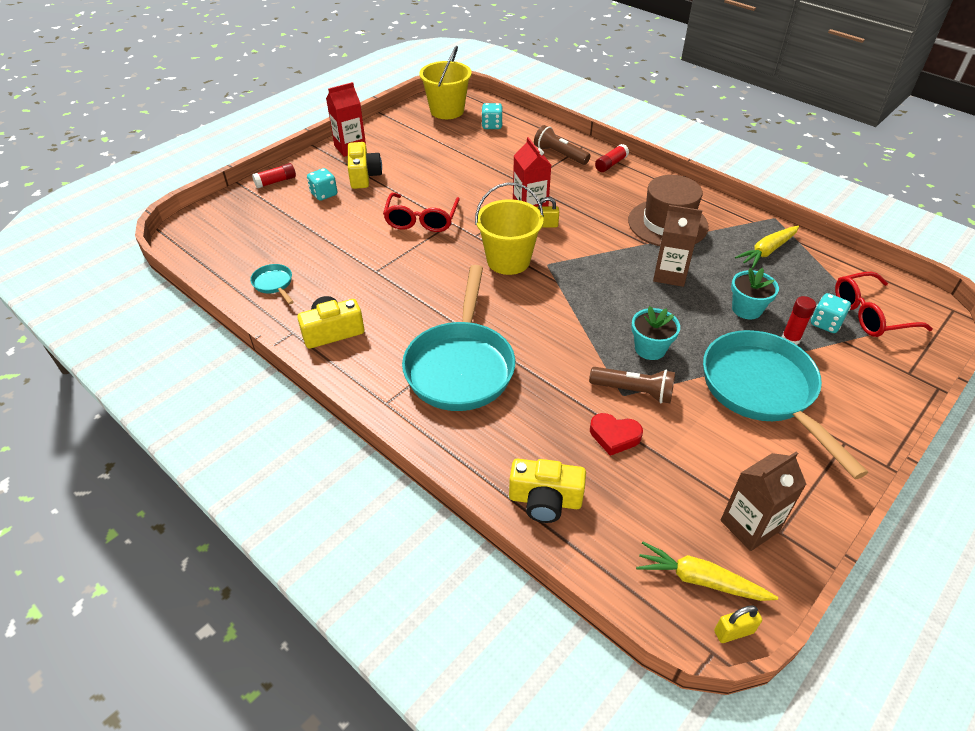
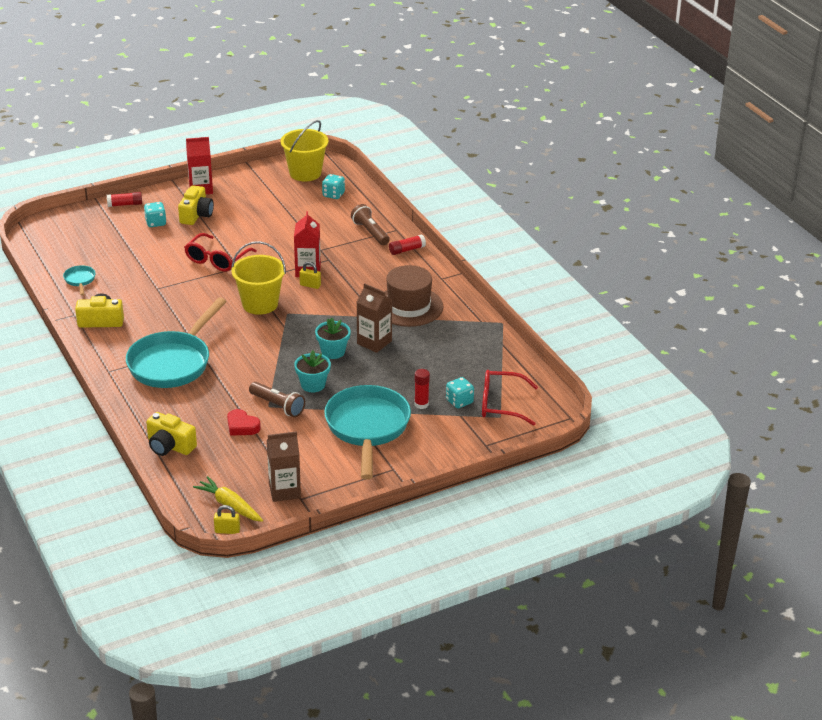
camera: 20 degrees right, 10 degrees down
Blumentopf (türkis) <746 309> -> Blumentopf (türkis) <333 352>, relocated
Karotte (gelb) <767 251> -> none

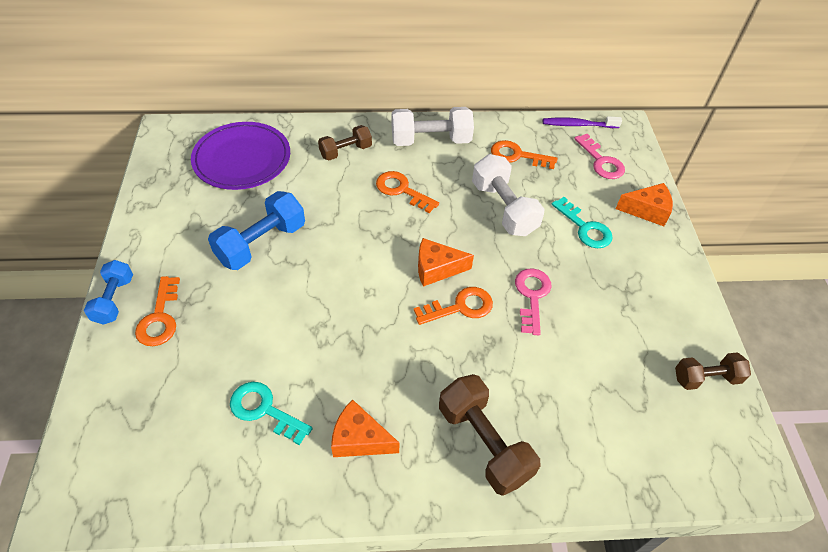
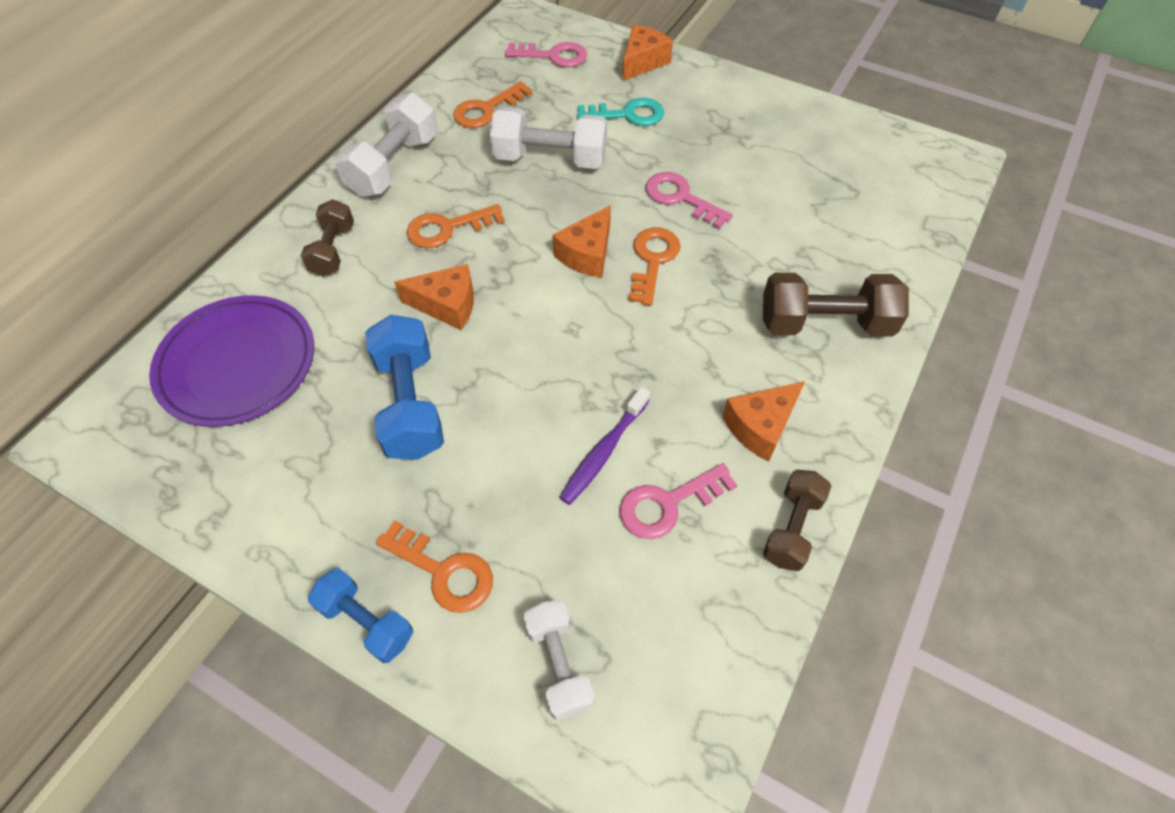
camera: 55 degrees left, 5 degrees up
none -> Käse (orange) <447 305>
none -> Hantel (weiß) <558 664>
Zahnbürste (lila) <578 125> -> Zahnbürste (lila) <603 451>, relocated
Schlüssel (türkis) <265 410> -> Schlüssel (rosa) <668 504>
Hantel (braun) <706 378> -> Hantel (braun) <791 528>, relocated

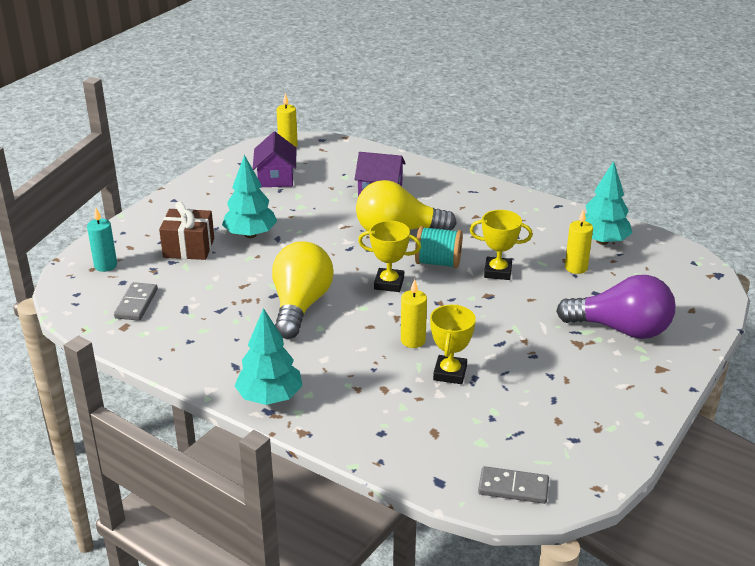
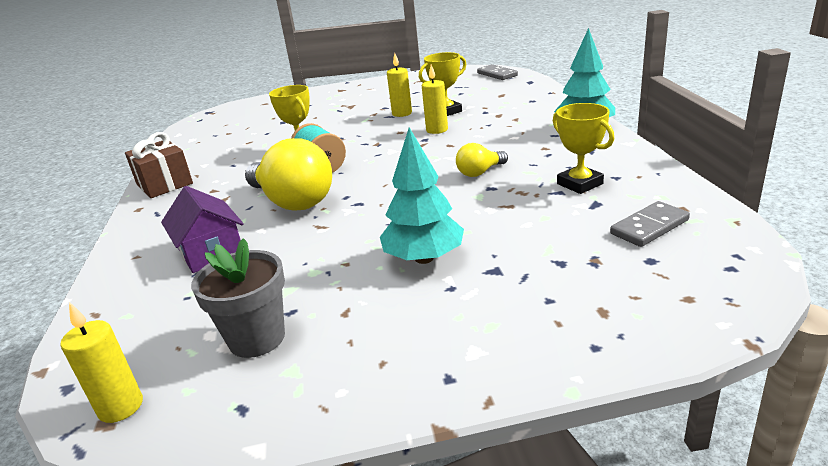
camera: 130 degrees left, 5 degrees down
Geschenk (braun) <189 248> -> Geschenk (braun) <164 184>, relocated
Haus (lila) <276 177> -> Blumentopf (grau) <257 338>
Kerze (gelb) <576 268> -> Kerze (gelb) <402 113>, relocated
Glühbirne (gelb) <300 305> -> Glühbirne (gelb) <480 172>, x0.50
Pokal (gelb) <389 283> -> Pokal (gelb) <579 184>, relocated
Kerze (türkis) <105 265> -> none
Glühbirne (lila) <621 329> -> none
Baum (türkis) <602 241> -> none

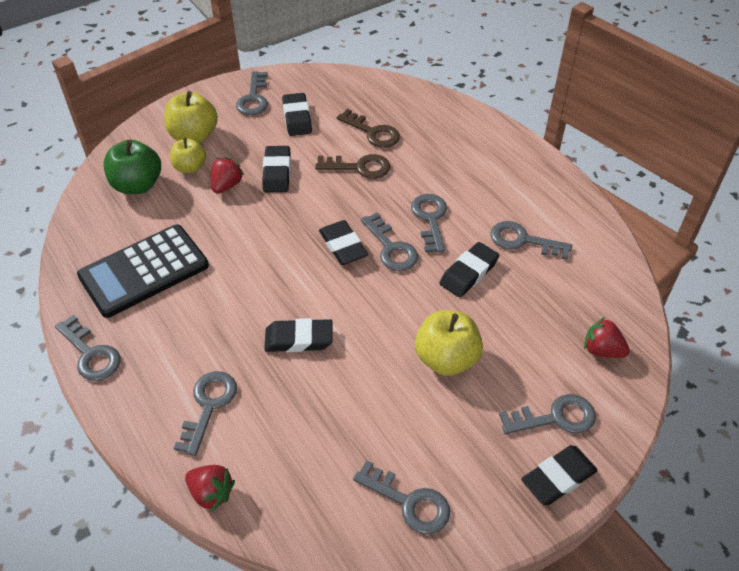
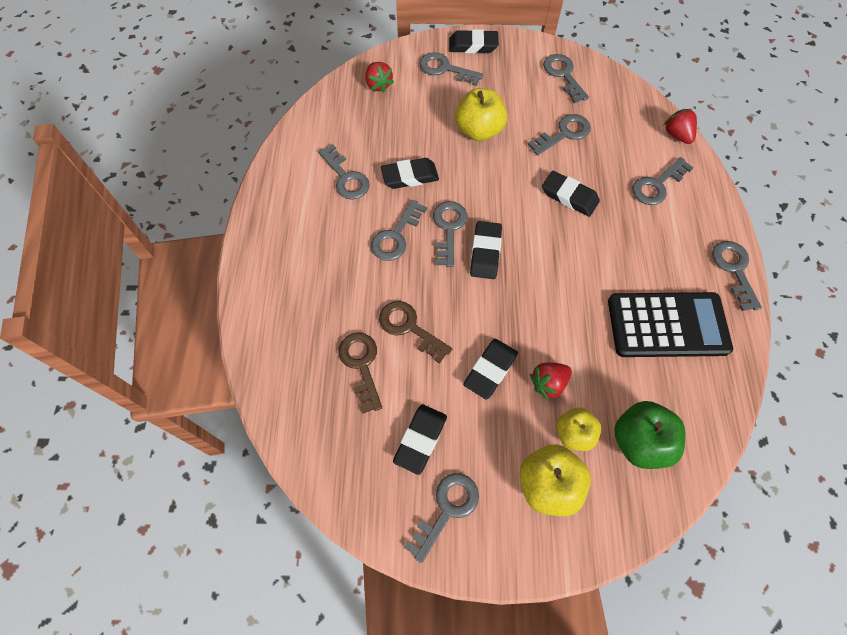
camera: 145 degrees left, 15 degrees up
none -> Schlüssel (grau) <564 134>

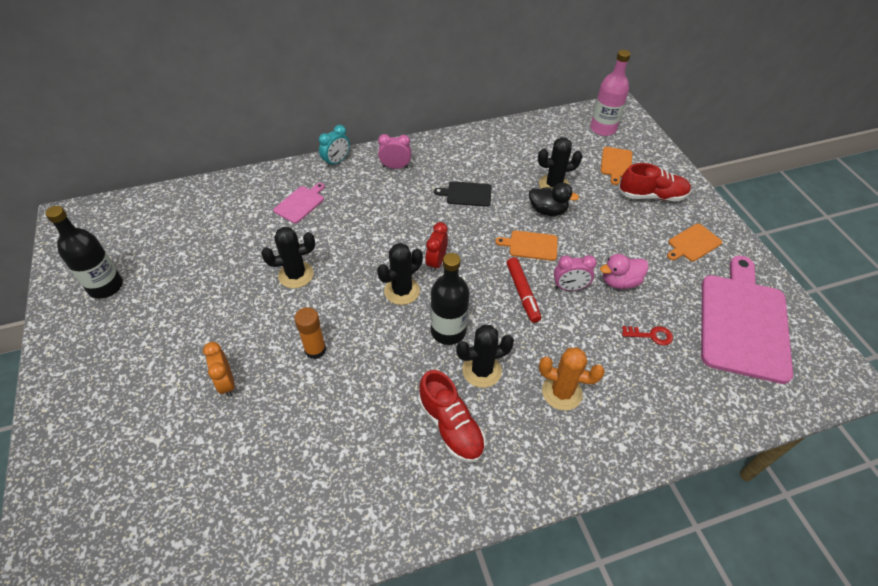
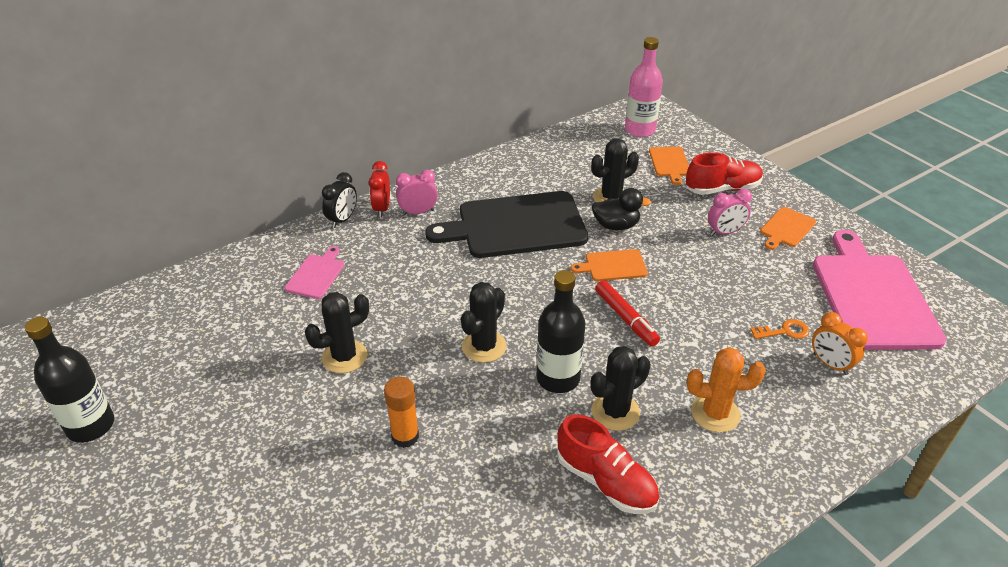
camera: 15 degrees left, 10 degrees down
Wecker (türkis) <336 162> -> Wecker (schwarz) <342 219>
Wecker (rot) <436 262> -> Wecker (rot) <382 208>, relocated
Schneidebrett (schwarz) <466 194> -> Schneidebrett (schwarz) <516 226>, x2.23
Wecker (rosa) <569 288> -> Wecker (rosa) <724 232>, relocated
Schlüssel (rot) <651 335> -> Schlüssel (orange) <784 331>
Wecker (orange) <227 383> -> Wecker (orange) <830 364>, relocated
Ente (rosa) <620 282> -> none

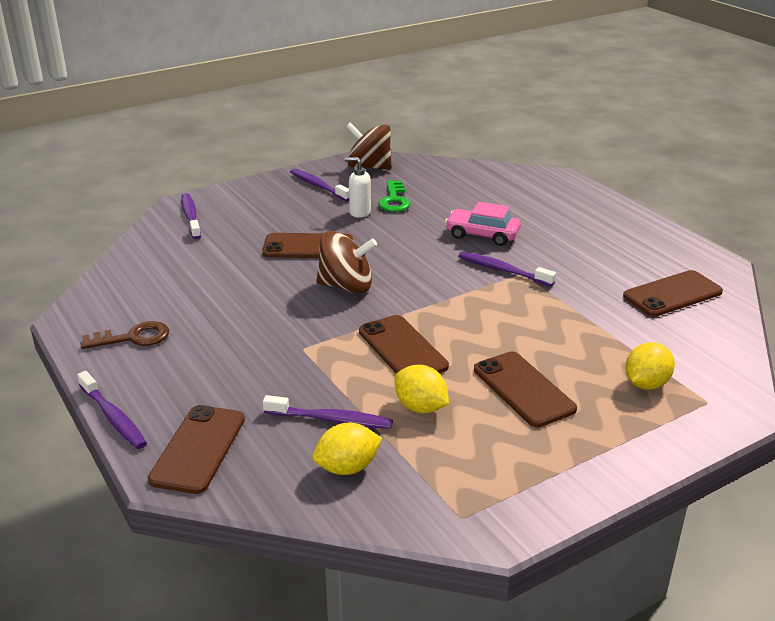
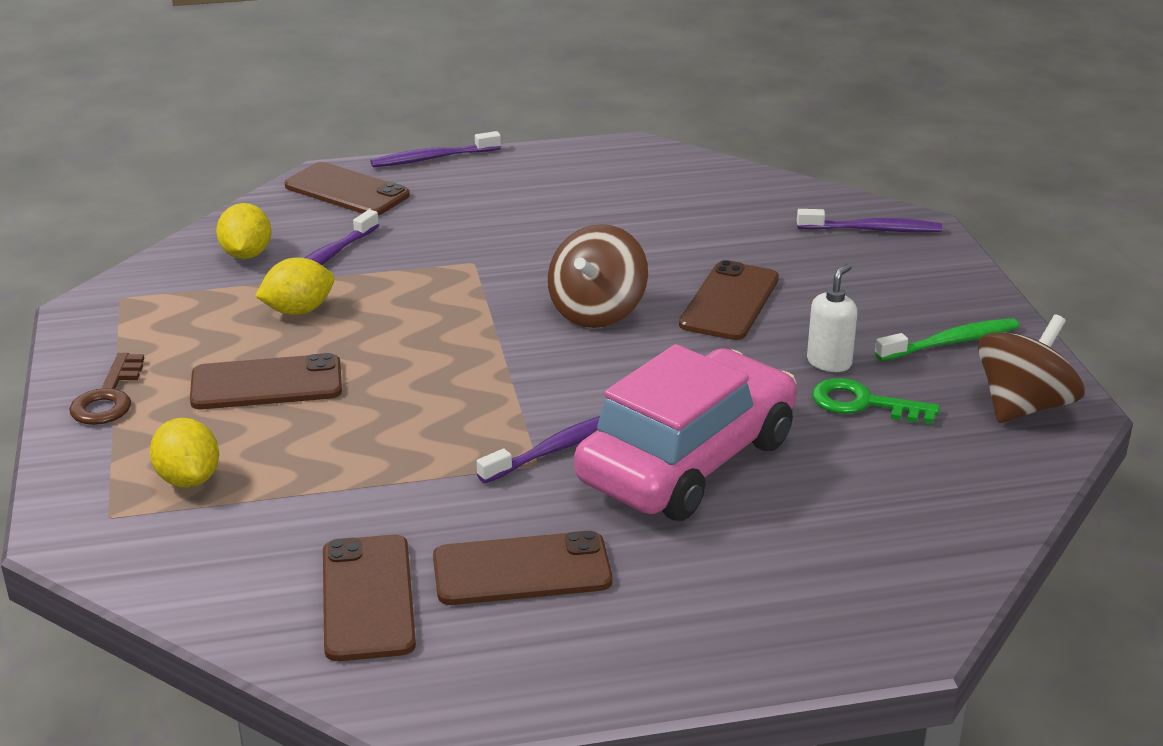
camera: 110 degrees right, 0 degrees up
Schlüssel (braun) <133 338> -> Schlüssel (braun) <108 397>, relocated
Handy (braun) <402 349> -> Handy (braun) <522 570>, relocated
Auto (rosa) <482 235> -> Auto (rosa) <687 460>, x1.89
Zahnbürste (lila) <318 186> -> Zahnbürste (grün) <950 342>

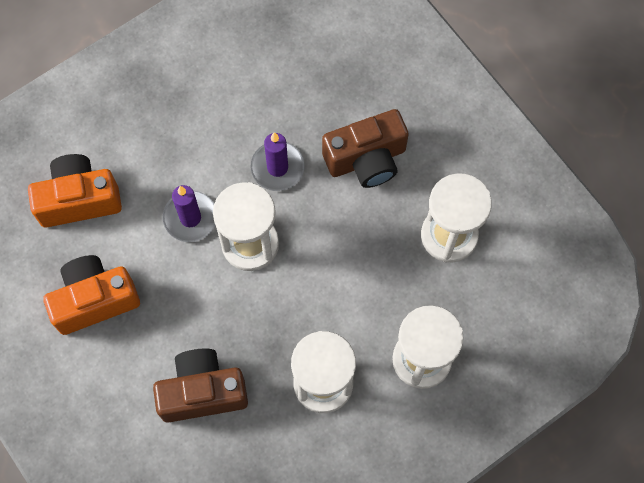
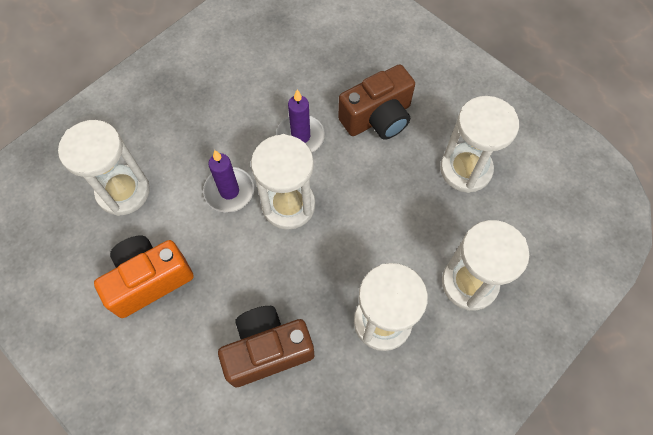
camera: 10 degrees left, 5 degrees down
Kamera (orange) <79 199> -> Sanduhr (weiß) <123 191>

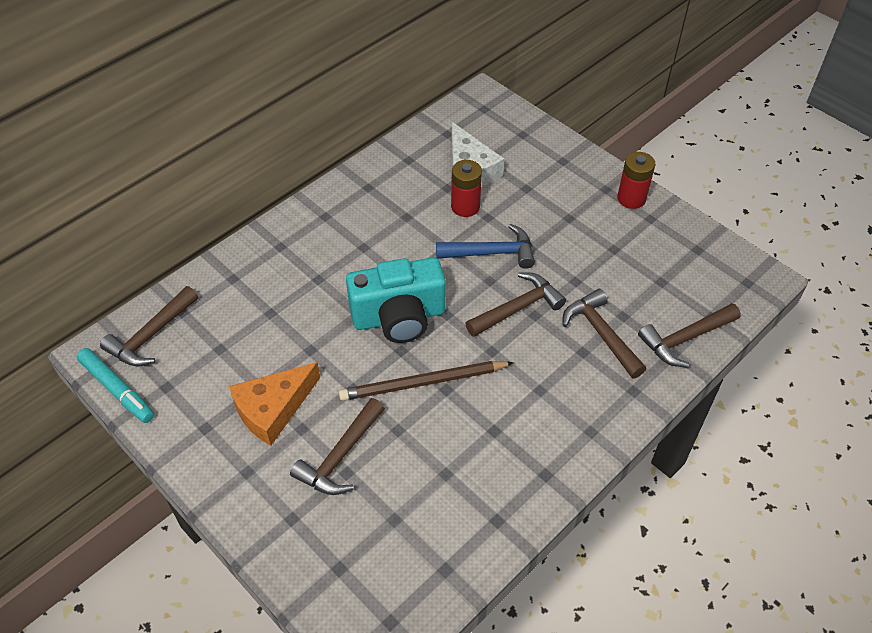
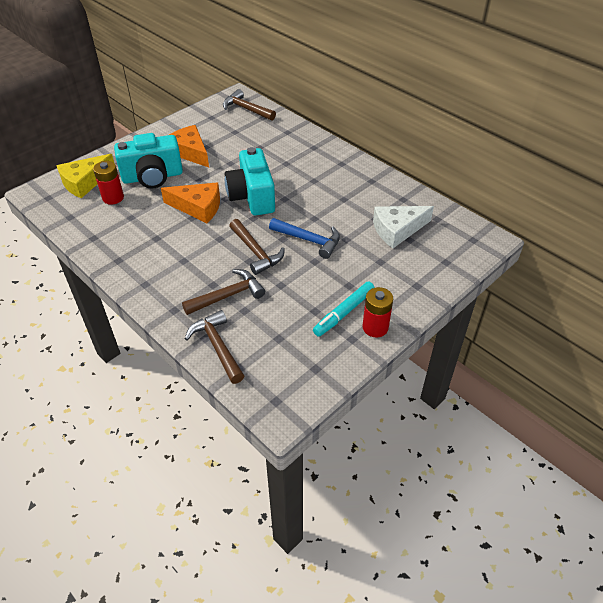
camera: 90 degrees right, 5 degrees down
none -> Käse (gelb) <85 182>
Batterie (rot) <465 206> -> Batterie (rot) <113 198>, relocated
Hammer (braun) <340 456> -> Kamera (türkis) <152 177>
Bleistift (braun) <423 383> -> Käse (orange) <198 207>
Hammer (blau) <492 253> -> Hammer (blau) <309 240>, 60 degrees counterclockwise
Filzstift (türkis) <117 389> -> Filzstift (türkis) <344 313>, relocated

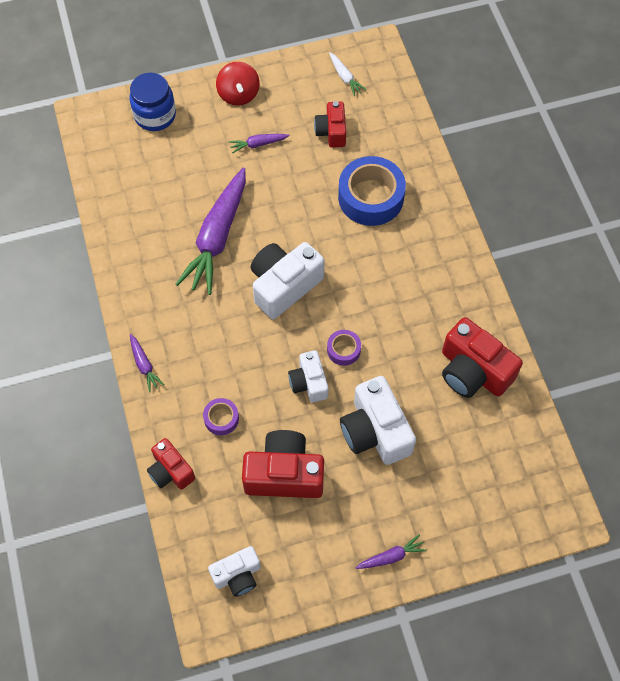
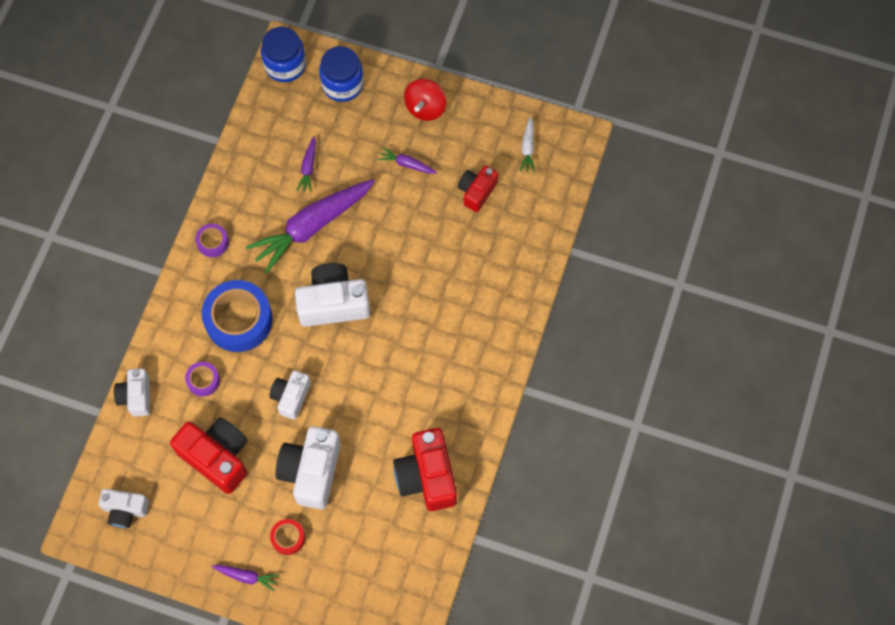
camera: 35 degrees right, 5 degrees up
Kamera (rot) <171 471> -> Kamera (weiß) <136 396>
Klebeband (lila) <343 350> -> Klebeband (lila) <212 242>, relocated
Klebeband (blau) <371 197> -> Klebeband (blau) <239 320>, relocated
none -> Einmachglas (blau) <285 65>
none -> Klebeband (rot) <288 538>
Karotte (lila) <144 365> -> Karotte (lila) <308 167>, relocated

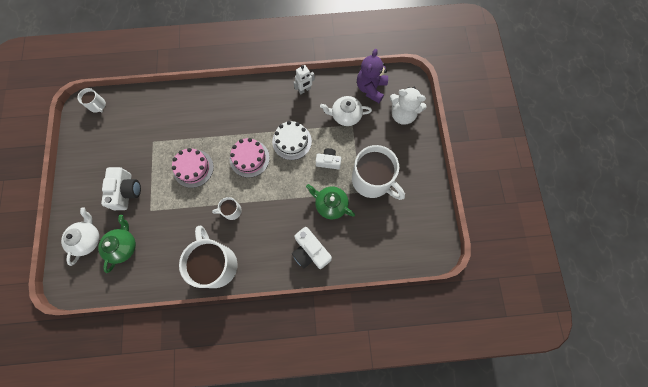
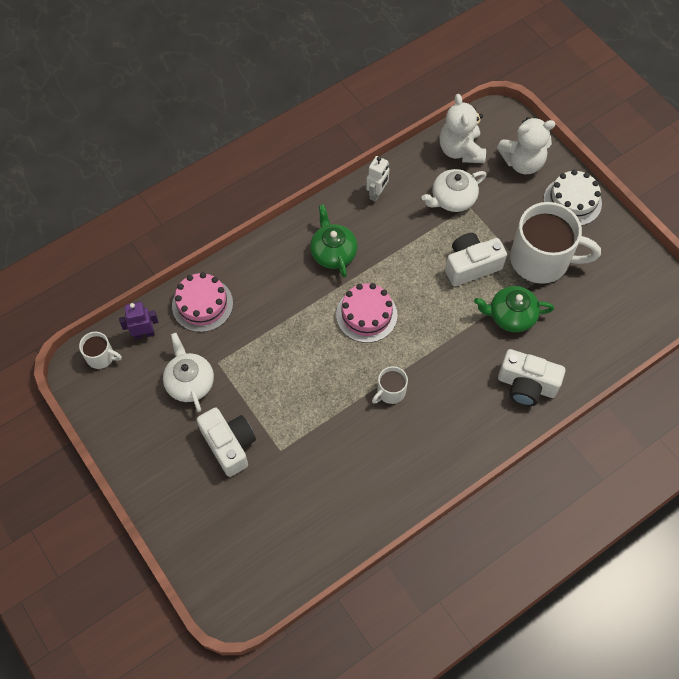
camera: 30 degrees left, 10 degrees down
none -> Roboter (lila) <144 334>
Teekanne (weiß) <87 239> -> Teekanne (weiß) <190 382>, relocated
Kuchen (rosa) <193 168> -> Kuchen (rosa) <202 304>, relocated
Teekanne (grün) <123 246> -> Teekanne (grün) <333 252>, relocated
Teddybär (lila) <371 88> -> Teddybär (weiß) <460 150>
Kamera (weiß) <328 161> -> Kamera (weiß) <471 266>, x1.54
Kuchen (weiß) <292 141> -> Kuchen (weiß) <572 201>, relocated
Tasse (weiß) <216 264> -> none

